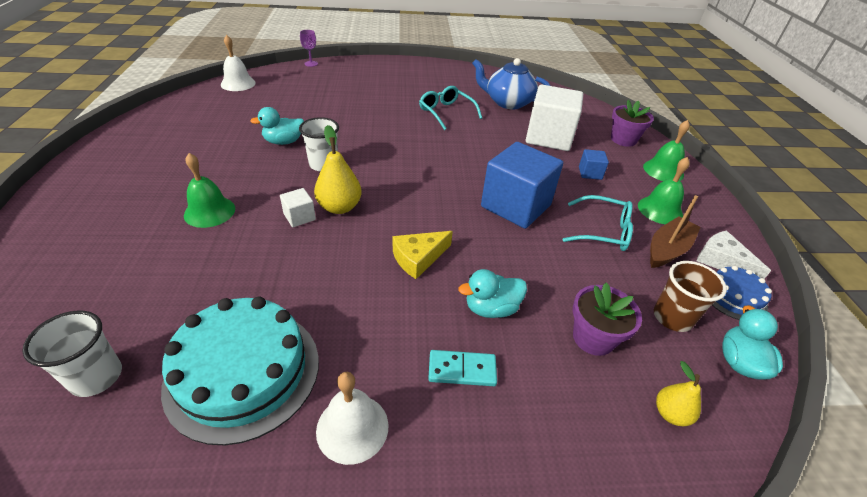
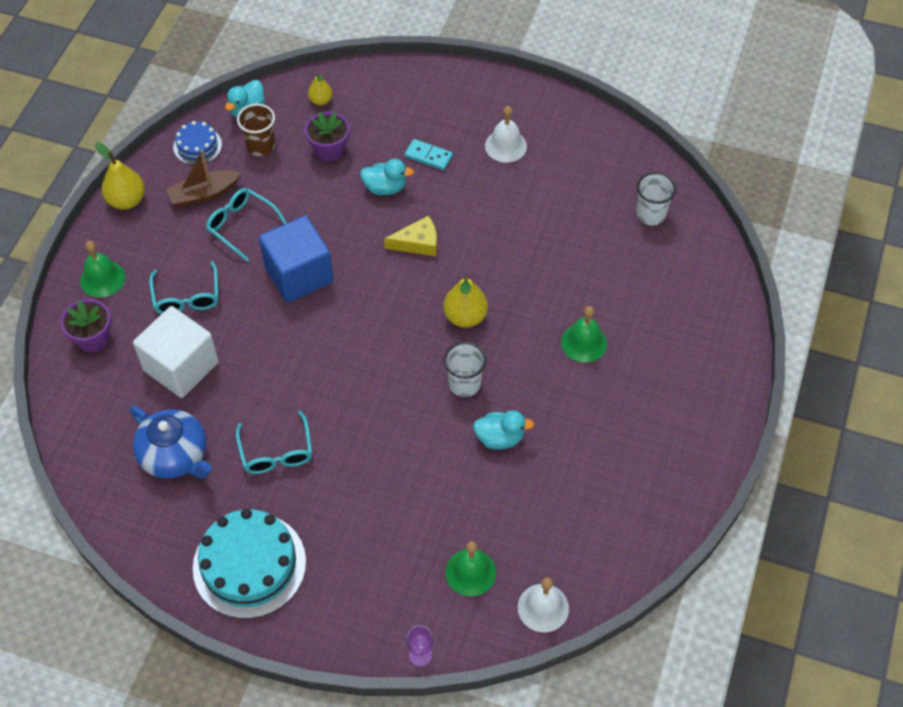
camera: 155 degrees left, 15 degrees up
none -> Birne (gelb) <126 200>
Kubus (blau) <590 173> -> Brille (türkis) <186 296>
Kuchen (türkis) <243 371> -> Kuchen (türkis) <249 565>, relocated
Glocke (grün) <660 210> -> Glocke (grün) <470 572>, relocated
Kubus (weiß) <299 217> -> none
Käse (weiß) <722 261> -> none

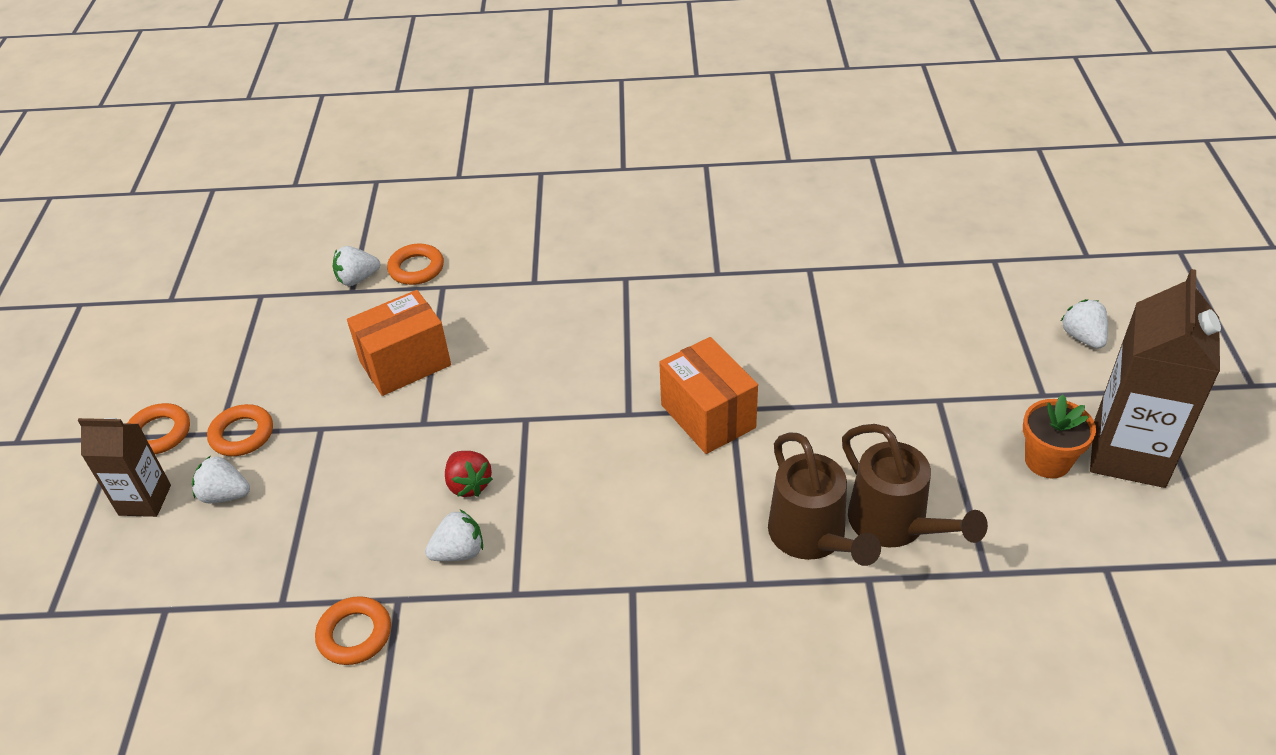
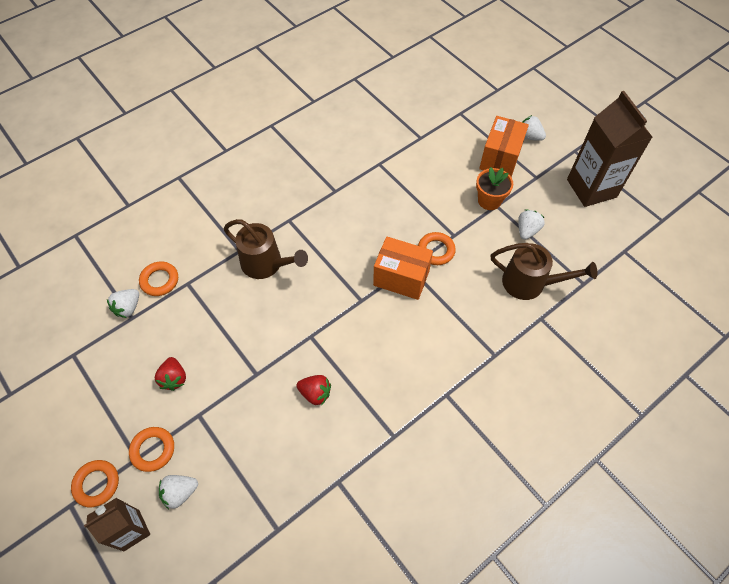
camera: 40 degrees left, 15 degrees up
none -> Erdbeere (rot) <174 378>
Gießkanne (braun) <812 538> -> Gießkanne (braun) <266 264>, relocated
Ring (orange) <355 634> -> Ring (orange) <436 250>, relocated
Blumentopf (orange) <1047 461> -> Blumentopf (orange) <489 200>, relocated
Schachtel (orange) <405 363> -> Schachtel (orange) <500 158>, relocated
Erdbeere (weiß) <459 552> -> Erdbeere (weiß) <527 230>, relocated

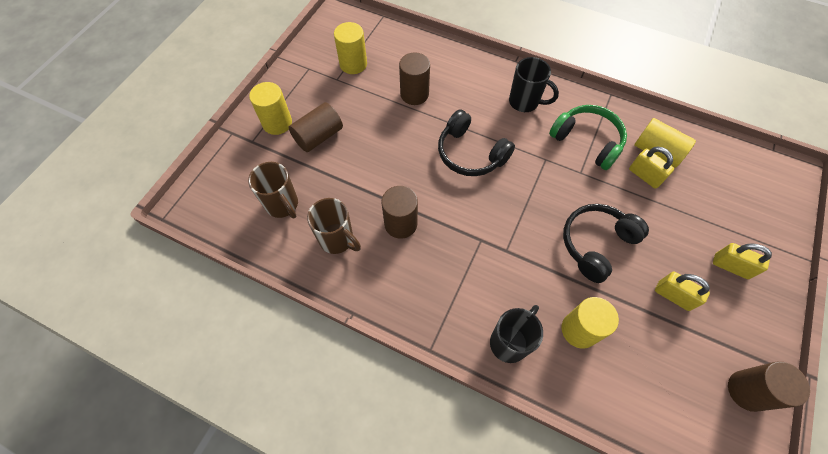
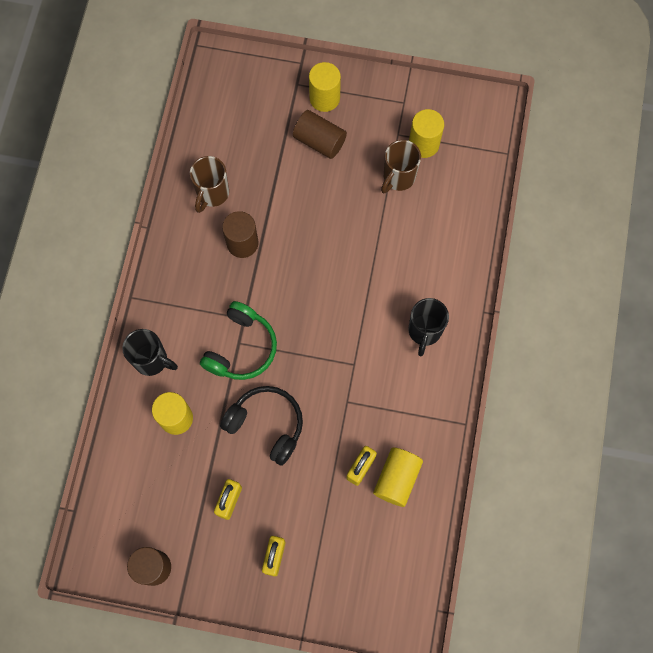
camera: 75 degrees right, 10 degrees up
Kopfhörer (grün) <587 141> -> Kopfhörer (grün) <241 348>, relocated
Tasse (braun) <282 205> -> Tasse (braun) <398 178>, relocated
Vollzylinder (braun) <414 94> -> none
Kopfhörer (schwarz) <470 153> -> none

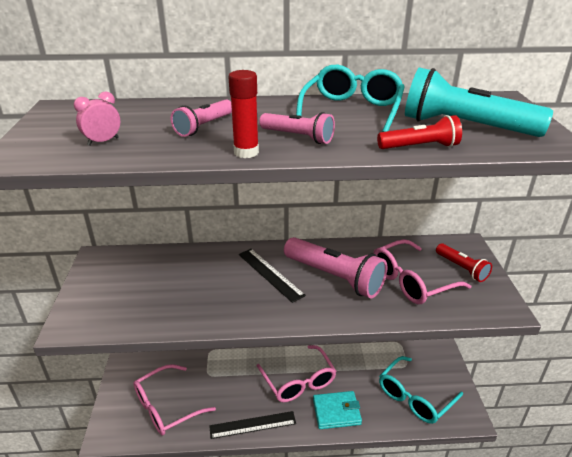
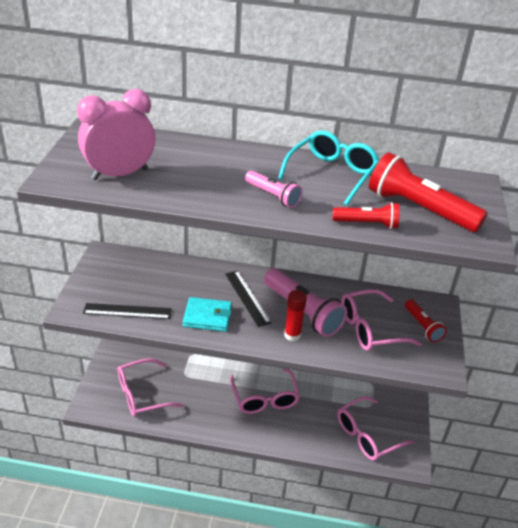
camera: 10 degrees right, 5 degrees up
Wecker (rosa) <103 141> -> Wecker (rosa) <120 174>, x2.26
Lineal (schwarz) <252 425> -> Lineal (schwarz) <127 311>, relocated
Geldbörse (türkis) <336 412> -> Geldbörse (türkis) <207 317>, relocated
Klebestift (rot) <246 152> -> Klebestift (rot) <292 335>, relocated
Brille (türkis) <414 397> -> Brille (rosa) <367 435>
Taschenlampe (türkis) <465 127> -> Taschenlampe (rot) <419 209>
Taschenlampe (rosa) <204 126> -> none

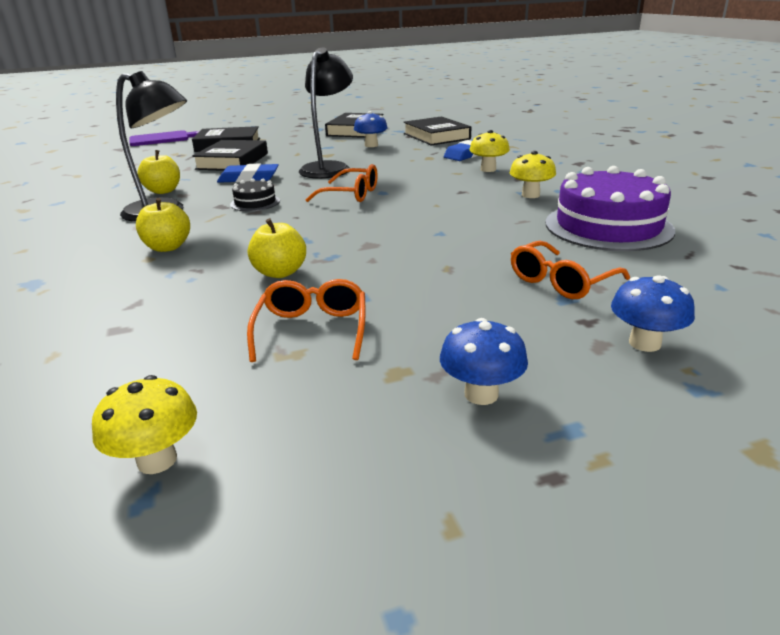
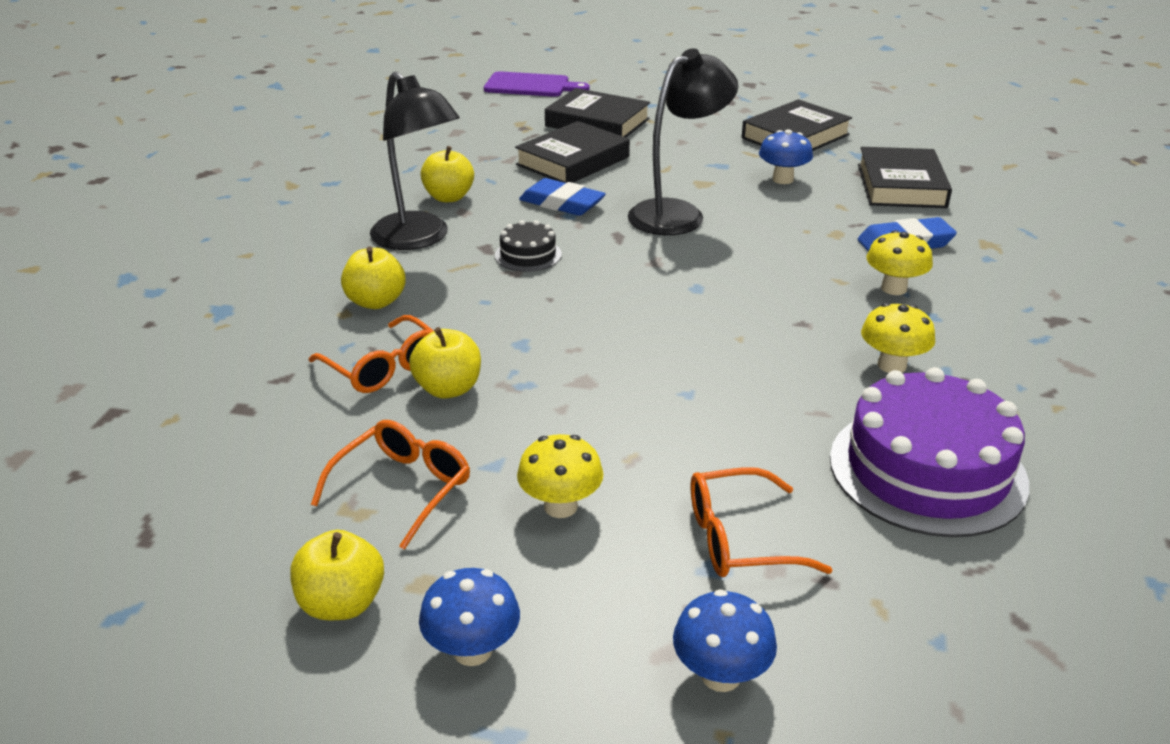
camera: 30 degrees right, 5 degrees up
none -> Apfel (gelb) <342 603>
Brille (orange) <351 194> -> Brille (orange) <384 367>, relocated
Pilz (gelb) <157 460> -> Pilz (gelb) <560 506>, relocated

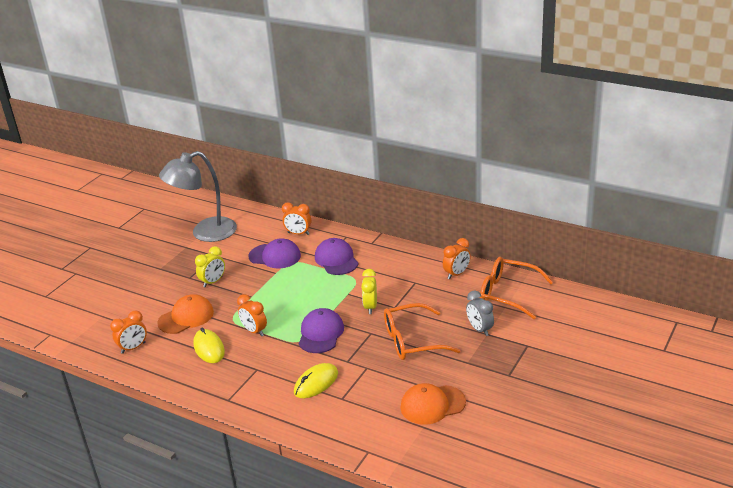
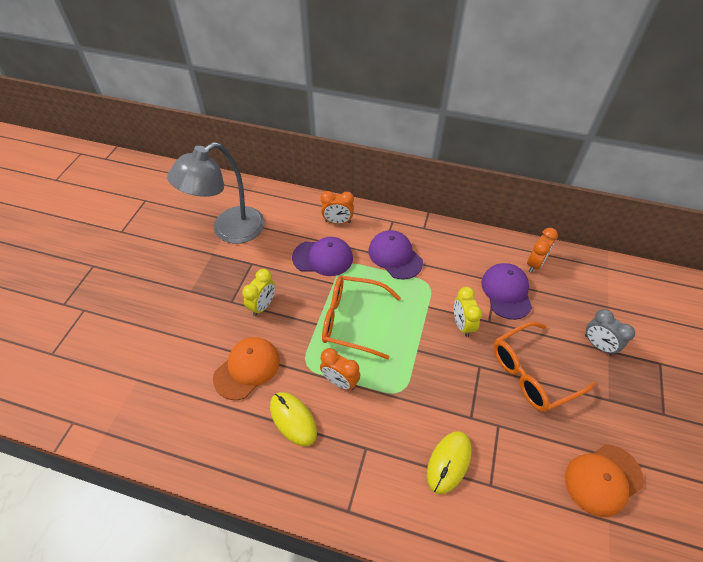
camera: 15 degrees left, 20 degrees up
Brille (orange) <507 293> -> Brille (orange) <352 320>, relocated
Kappe (lila) <321 333> -> Kappe (lila) <506 292>, relocated
Wecker (orange) <133 348> -> none

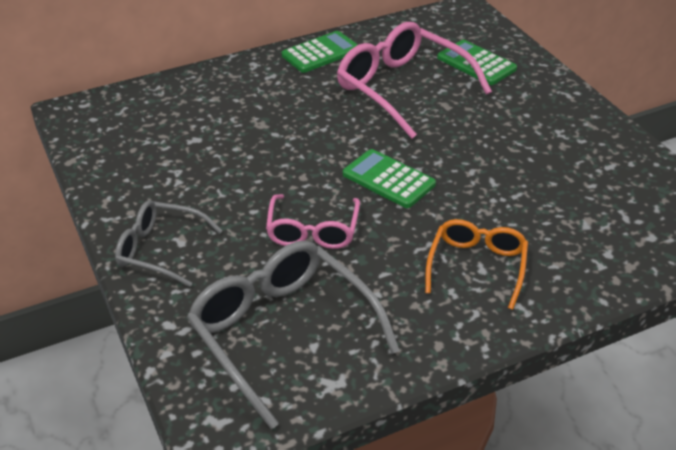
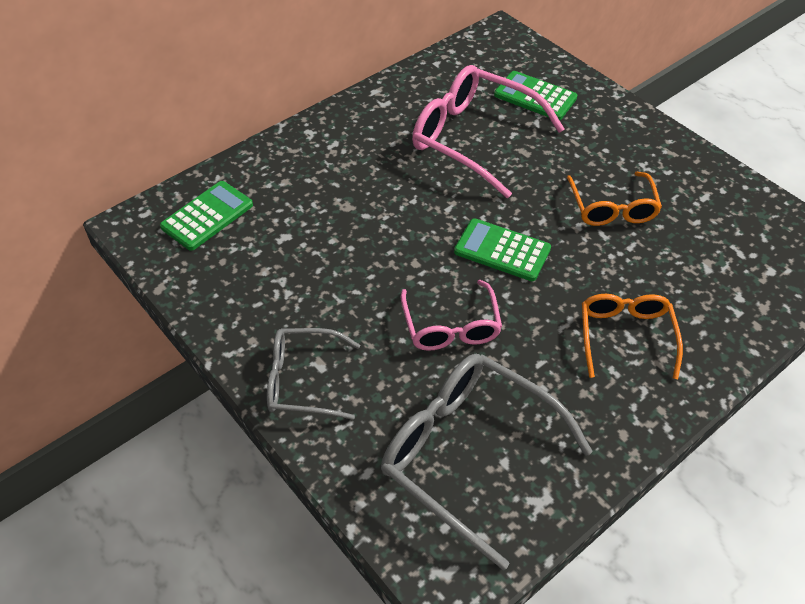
camera: 15 degrees left, 10 degrees up
Taschenrechner (grün) <321 53> -> Taschenrechner (grün) <207 216>, relocated
none -> Brille (orange) <612 208>

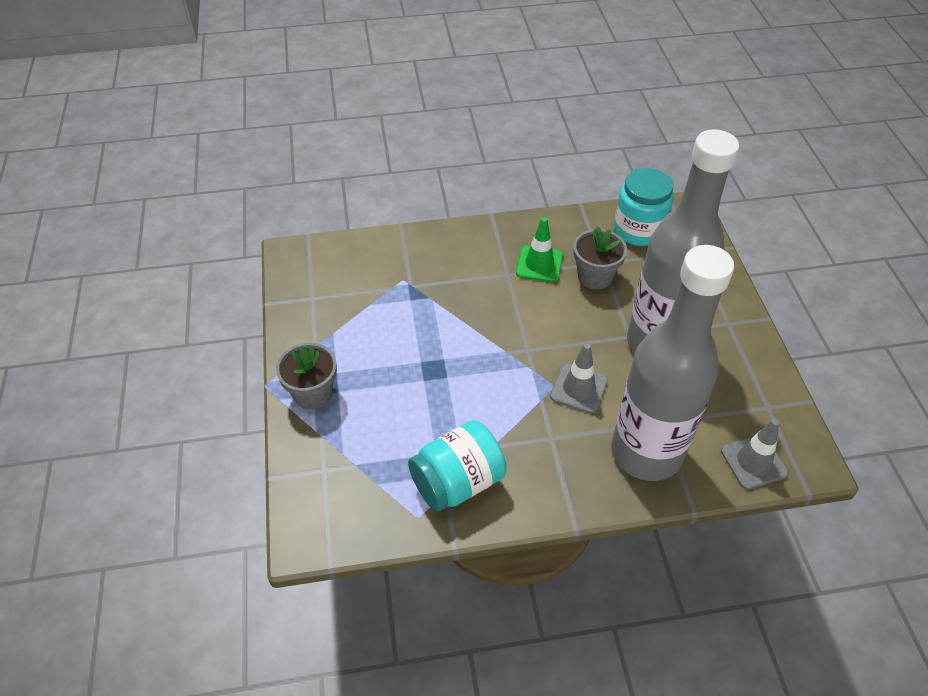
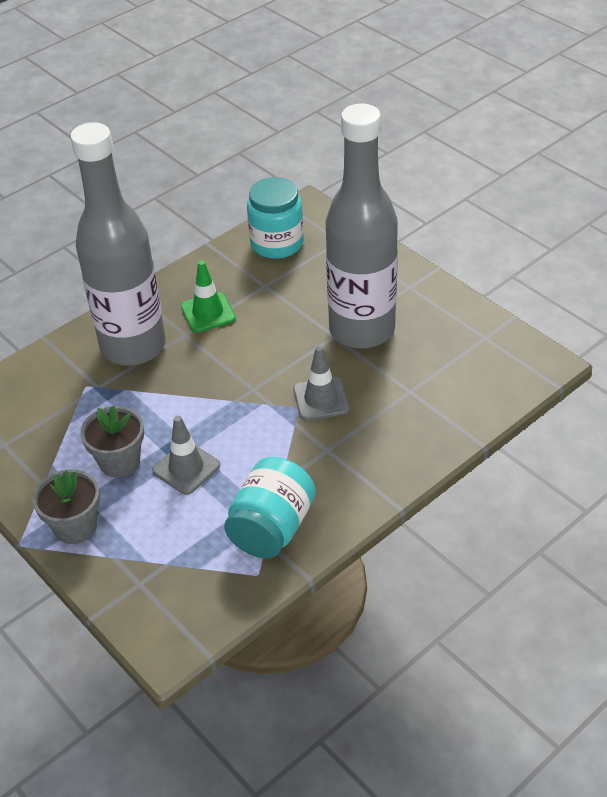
camera: 30 degrees left, 5 degrees down
Flasche (grau) <646 452> -> Flasche (grau) <133 346>, relocated
Blumentopf (grau) <595 277> -> Blumentopf (grau) <119 461>, relocated
Leitkegel (grau) <753 462> -> Leitkegel (grau) <186 468>, relocated

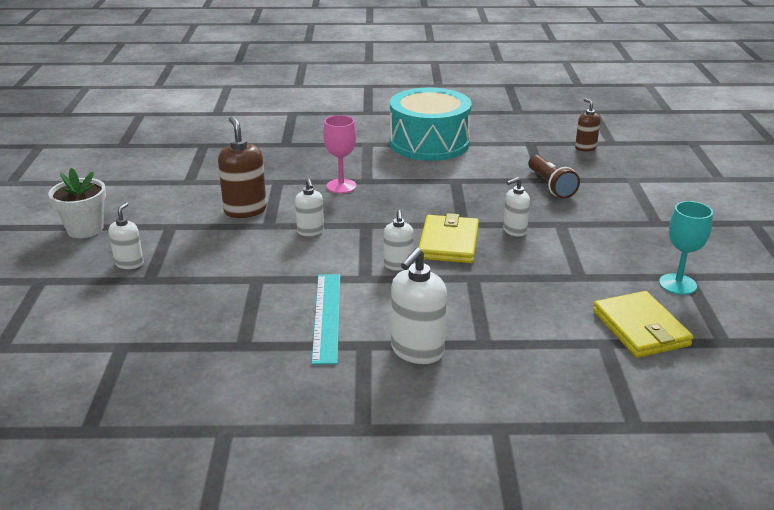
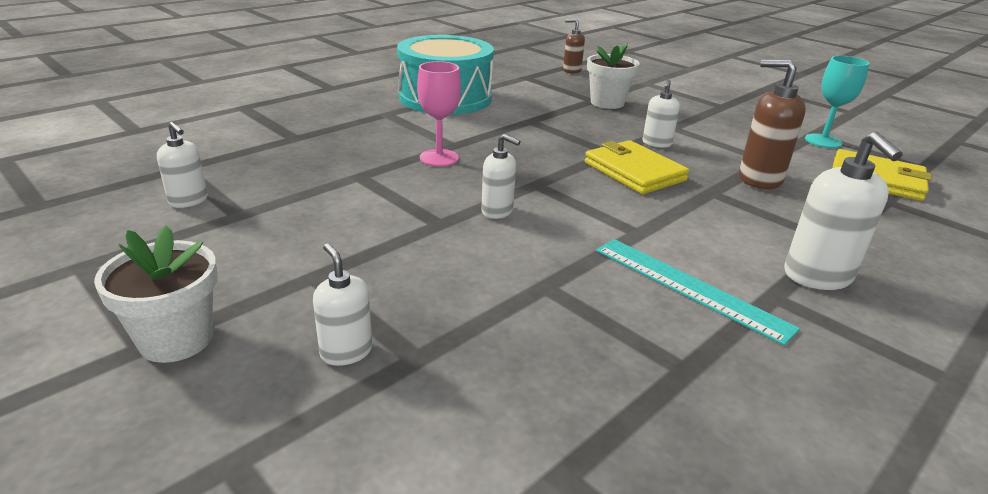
camera: 45 degrees left, 0 degrees up
Seifenspender (weiß) <398 265> -> Seifenspender (weiß) <188 201>, relocated
Taschenlampe (braun) <550 186> -> Blumentopf (weiß) <607 103>
Seifenspender (braun) <245 210> -> Seifenspender (braun) <759 179>, relocated

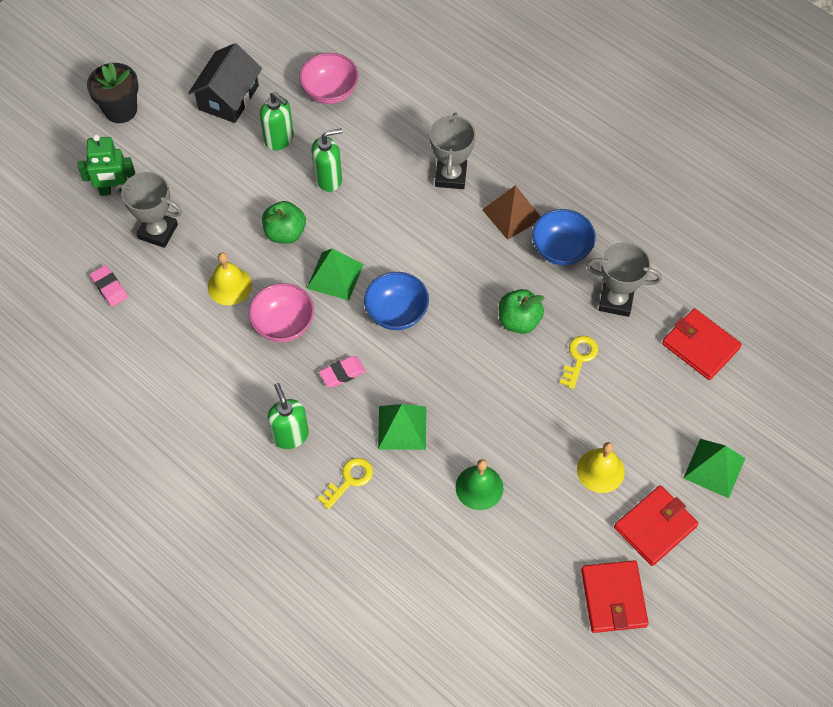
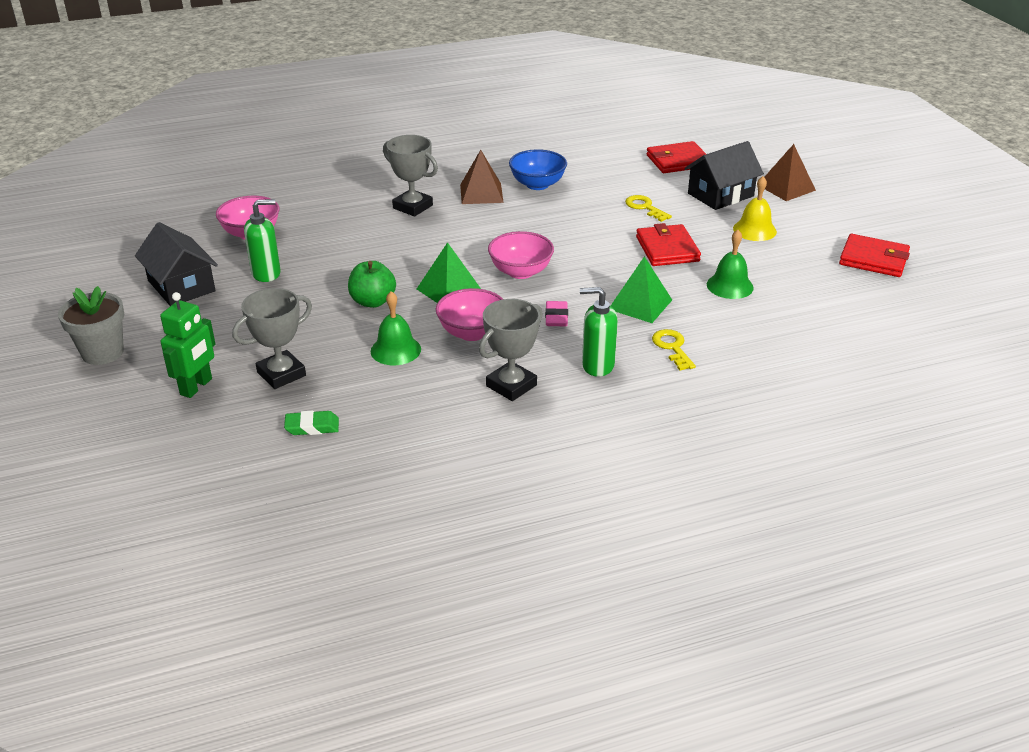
camera: 60 degrees left, 25 degrees down
Blumentopf (schwarz) <120 110> -> Blumentopf (grau) <102 353>
Radiergummi (rosa) <109 288> -> Radiergummi (grün) <312 427>
Glocke (gelb) <229 286> -> Glocke (grün) <395 350>
Pokal (grau) <616 301> -> Pokal (grau) <511 385>, relocated
Schüssel (blau) <396 313> -> Schüssel (rosa) <520 272>
Geldbörse (rot) <655 527> -> Geldbörse (rot) <667 249>, relocated
none -> Haus (schwarz) <720 195>
Pyramide (grün) <714 468> -> Pyramide (braun) <786 187>
Seifenspender (grün) <328 179> -> none
Apfel (grün) <519 321> -> none

